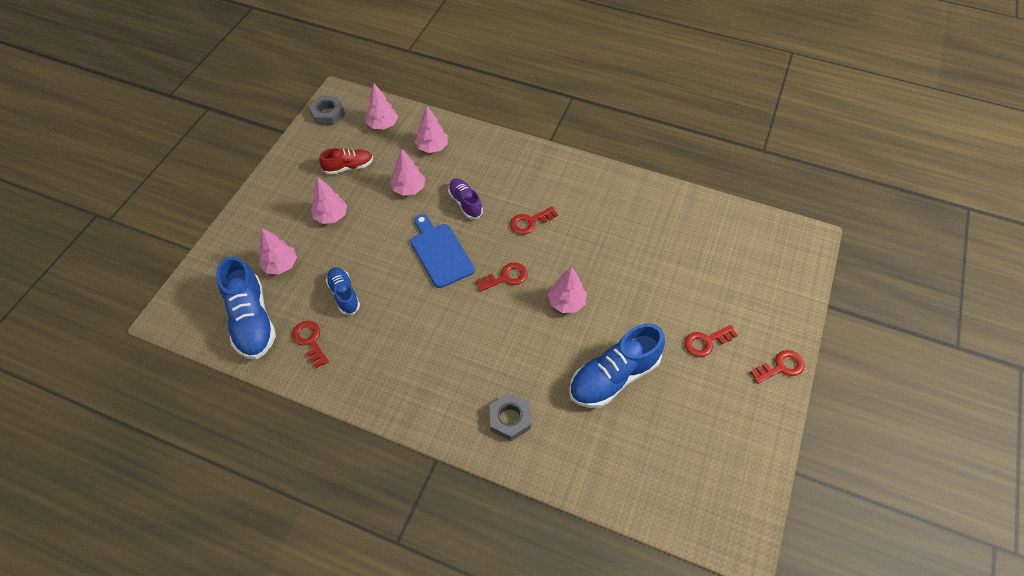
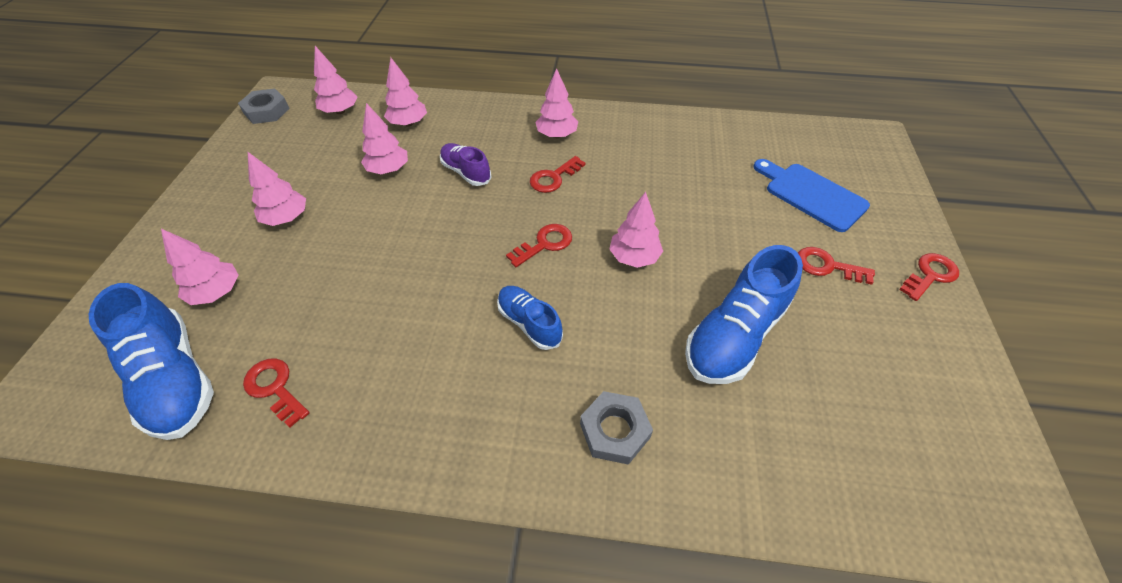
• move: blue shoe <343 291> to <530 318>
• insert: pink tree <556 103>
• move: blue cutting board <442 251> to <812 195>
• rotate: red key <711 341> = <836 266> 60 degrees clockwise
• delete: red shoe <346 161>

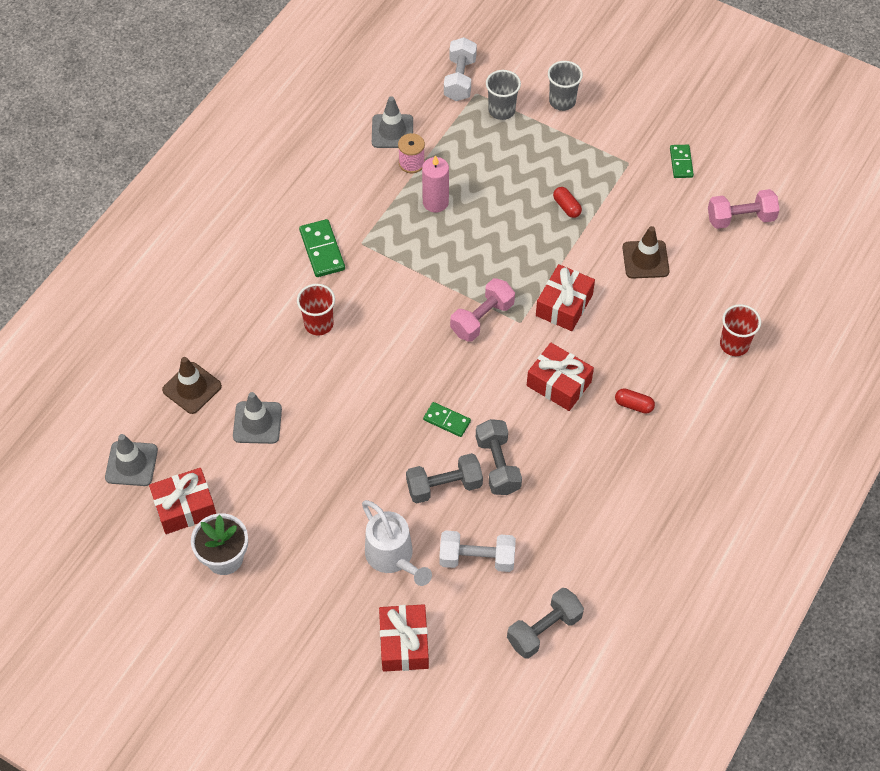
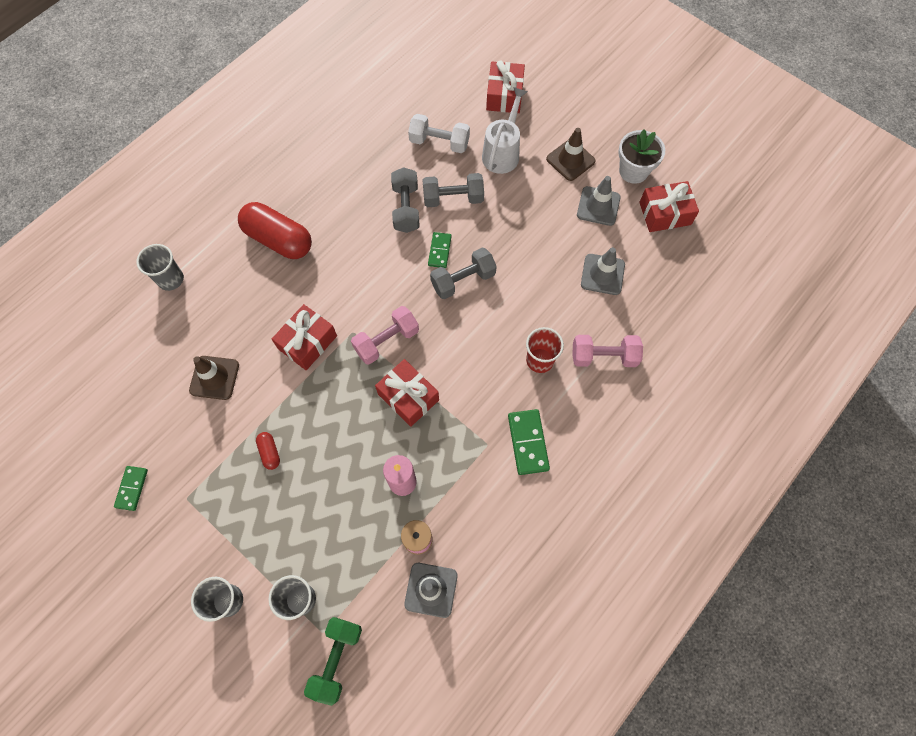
• recolor: red cup <740 330> to grey cup <160 267>
• resize: red capsule <635 401> = <275 230> x2.28
• recolor: white dumbbell <460 69> to green dumbbell <333 661>
• move: red gift <560 377> to <407 393>
• rotate: green domino <447 419> = <440 250> 60 degrees clockwise
• move: grey dumbbell <545 623> to <463 273>
• rotate: white watering can <397 543> = <504 130> 45 degrees clockwise
• move: brown traffic cone <192 385> to <571 154>
• move: pink dumbbell <743 209> to <607 351>
• move: grey traffic cone <131 460> to <599 201>

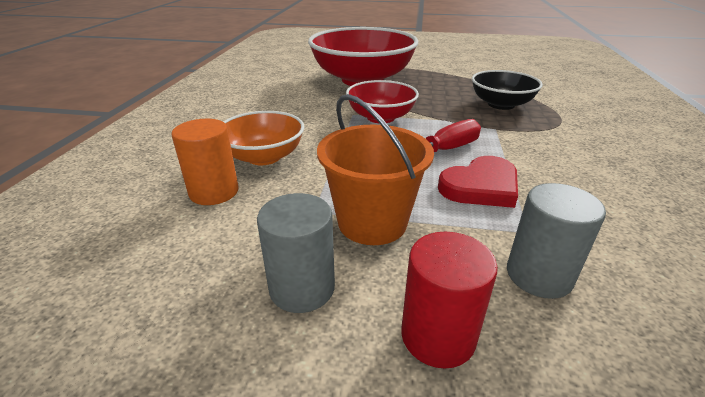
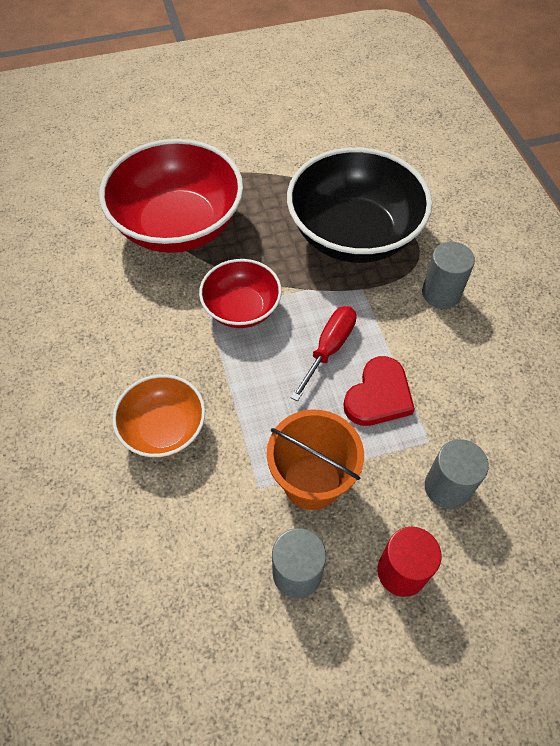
• resize: black bowl <507 90> = <359 205> x1.84
• insert: grey cylinder <448 275>
• delete: orange cylinder <205 162>

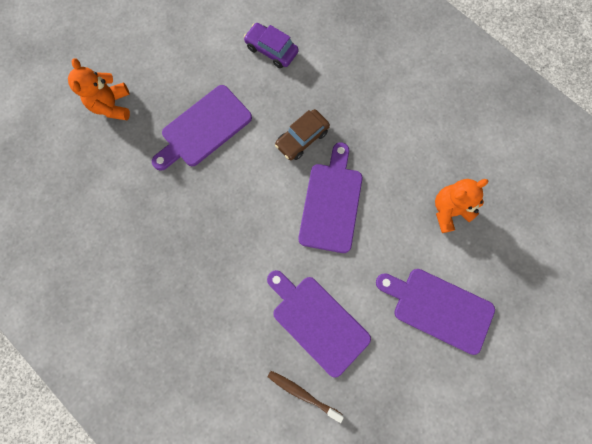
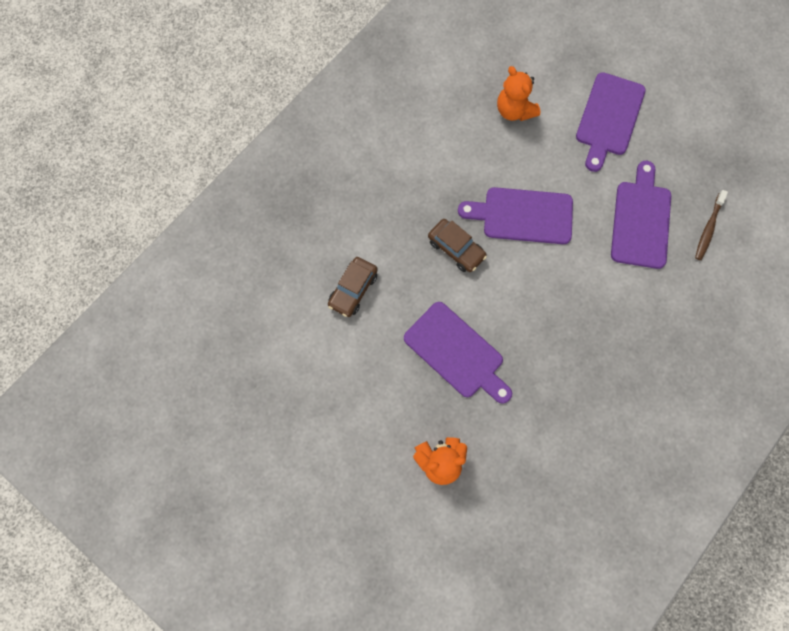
• recolor: purple car <271 45> to brown car <353 287>
• rotate: purple cutting board <319 324> = <641 215> 150 degrees clockwise

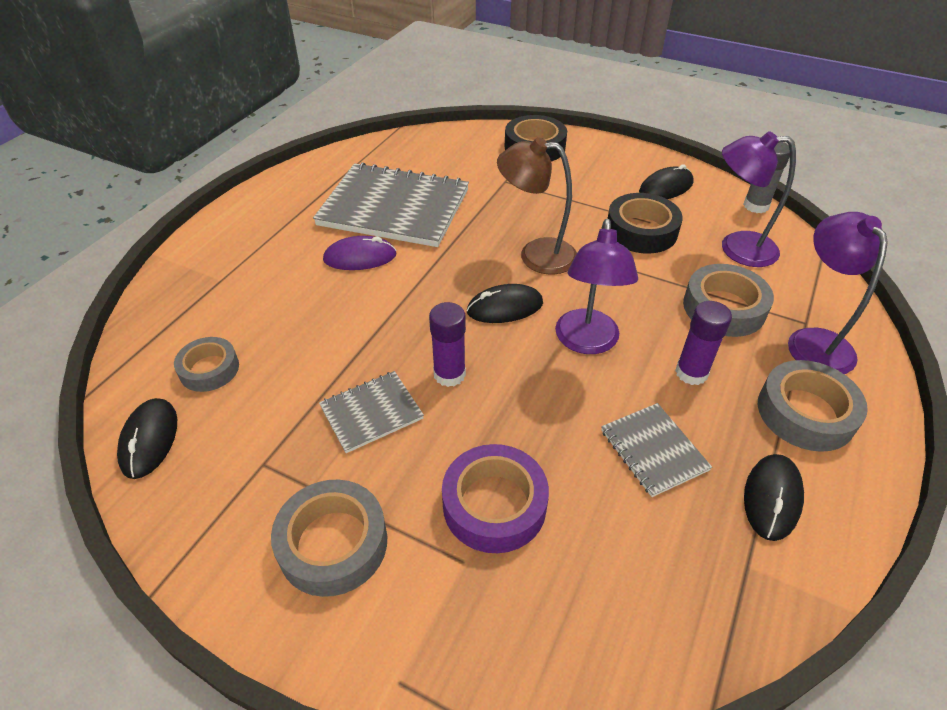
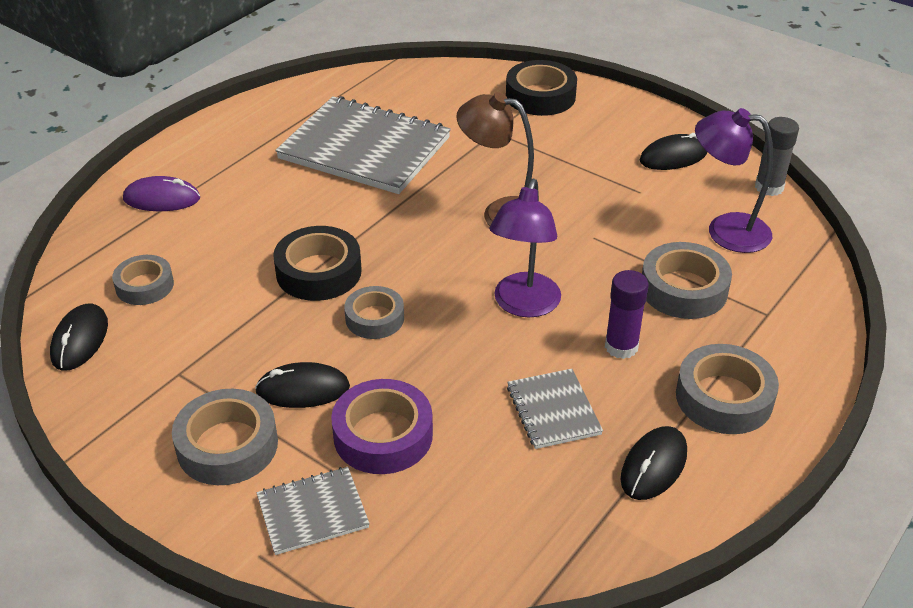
• move: purple mouse <360 253> to <161 193>
• move: black mouse <505 303> to <302 385>
• move: grey notebook <371 412> to <313 511>
• move: black tape <645 223> to <317 263>
• replace: purple glue stick <447 344> to grey tape <374 312>
• delete: purple lamp <838 293>

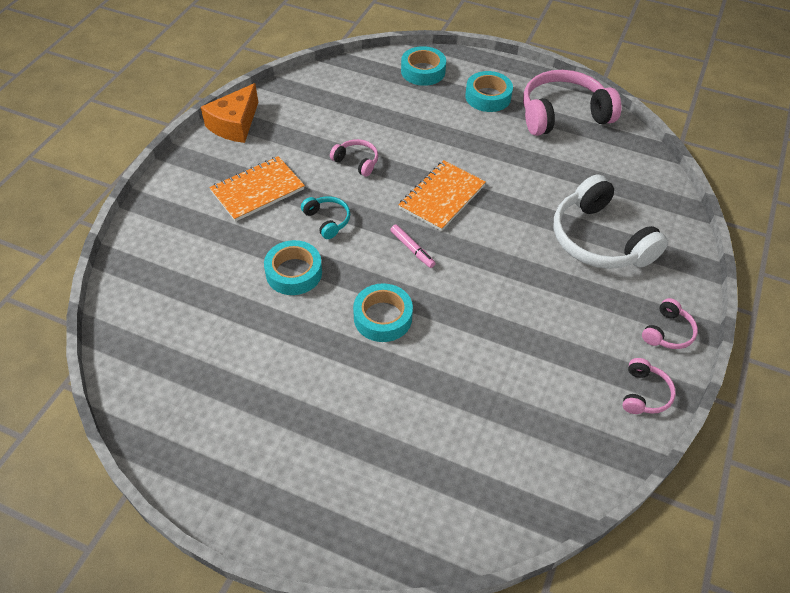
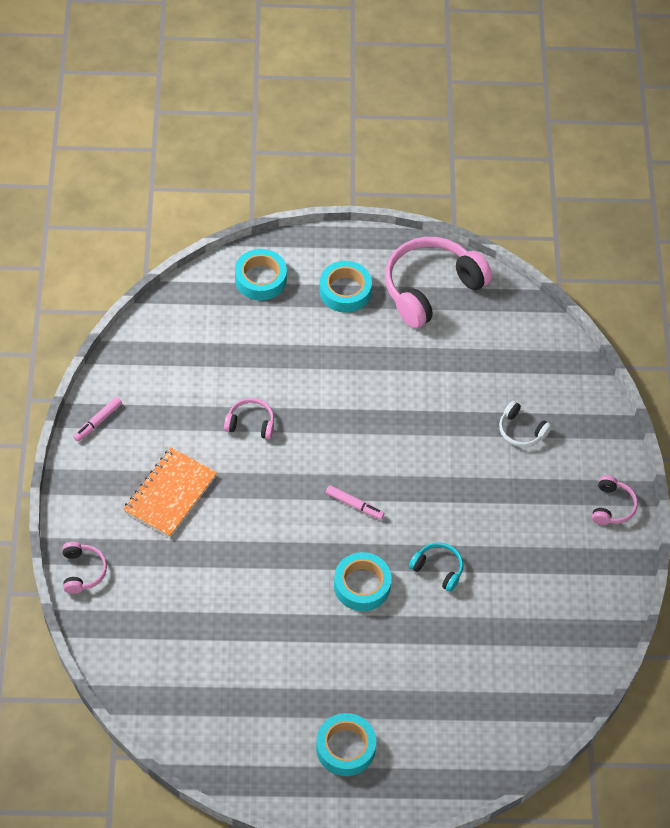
• move: pink headphones <649 386> to <84 568>
• replace: orange cheese <229 113> to pink marker <97 419>
• move: turquoise tape <293 267> to <346 744>
• move: turquoise headphones <325 217> to <436 567>
• resize: white headphones <611 221> = <525 424> x0.47
• delete: orange notebook <442 195>

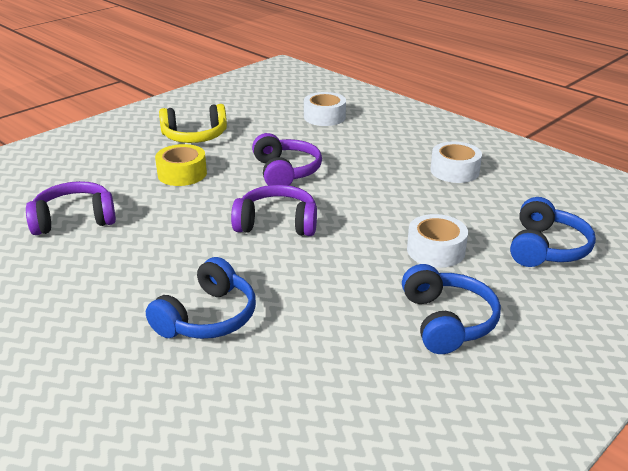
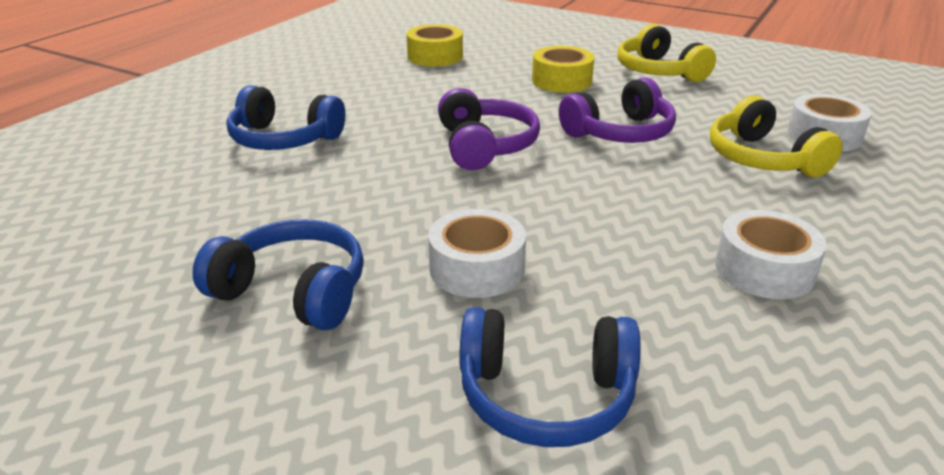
• rotate: blue headphones <451 309> = <278 274> 135 degrees counterclockwise
• replace: purple headphones <71 208> to yellow tape <434 45>
• insert: yellow headphones <776 136>

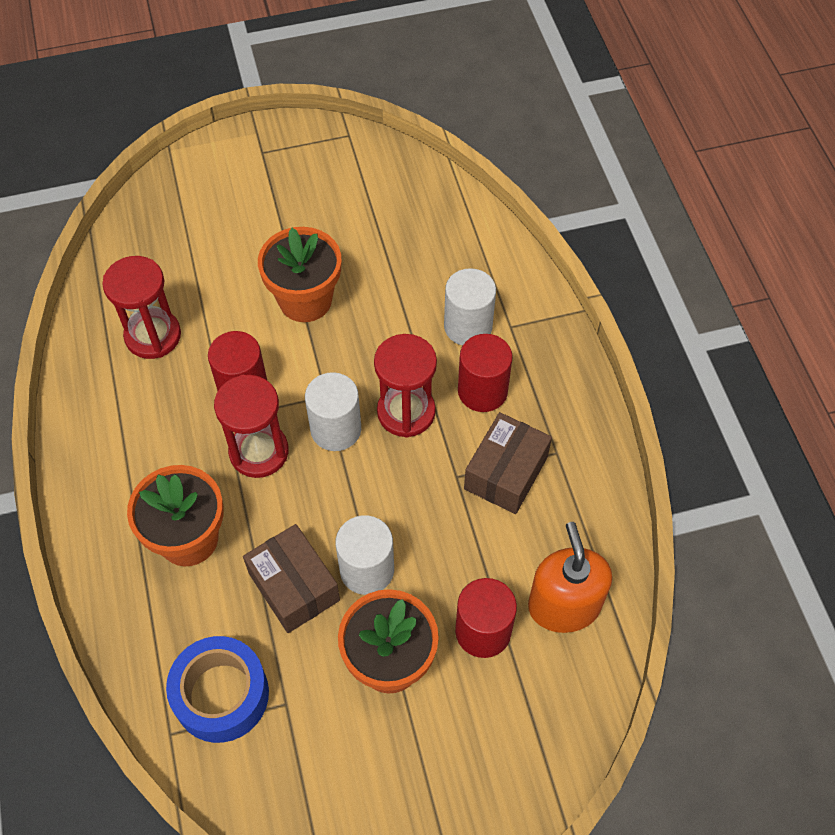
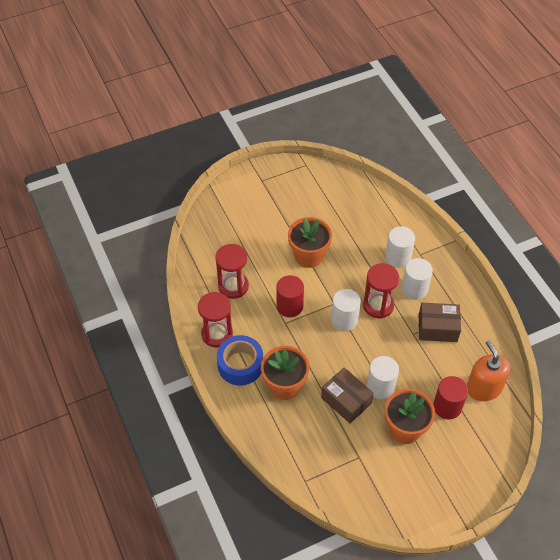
• move: red hourglass <251 426> to <215 319>
• move: blue tape <217 689> to <240 360>
• recolor: red cylinder <485 373> to white cylinder <417 279>
• rotate: brown box <508 463> = <440 322> 75 degrees clockwise

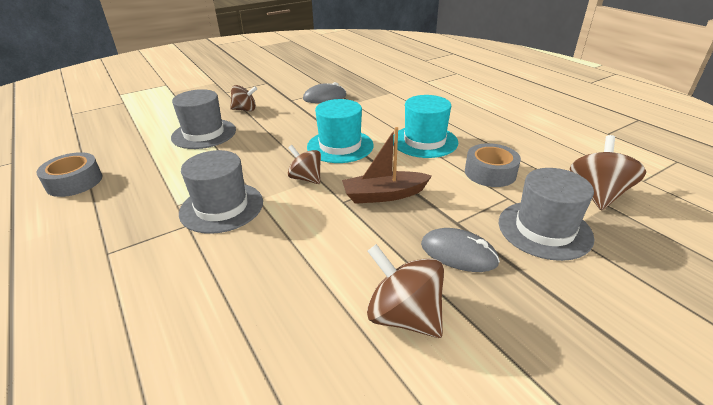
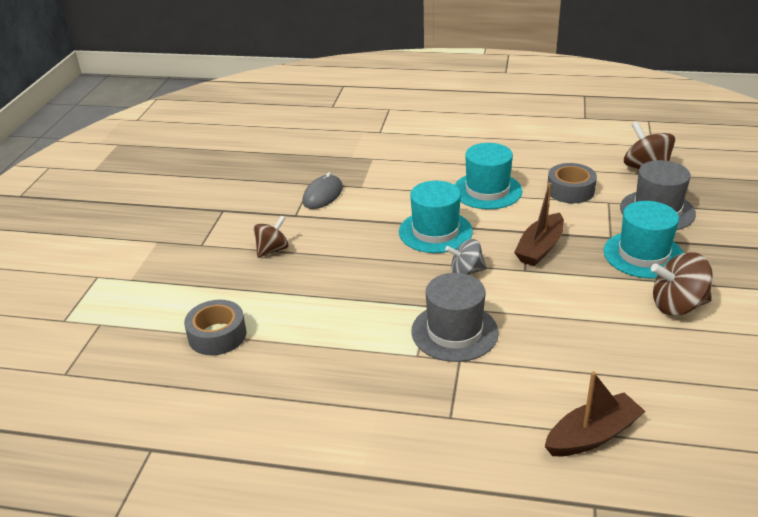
• move: grey tape <69 174> to <215 328>
• recolor: brown spinning top <304 164> to grey spinning top <466 257>
• insert: brown boat <595 414>
• replace: grey mouse <460 250> to turquoise hat <643 240>
• delete: grey hat <203 119>

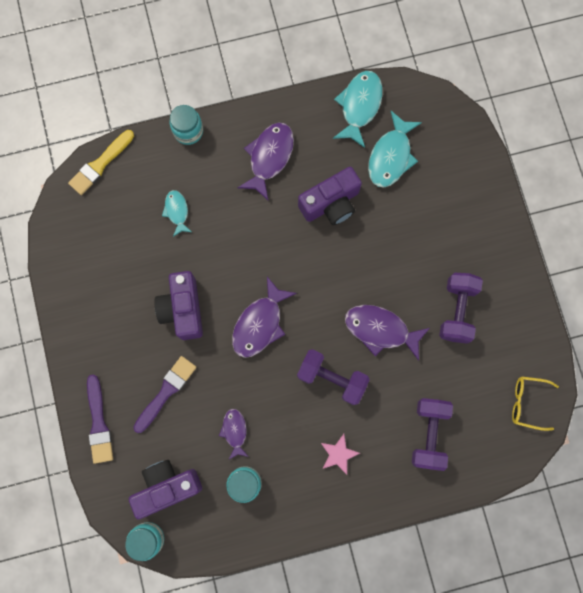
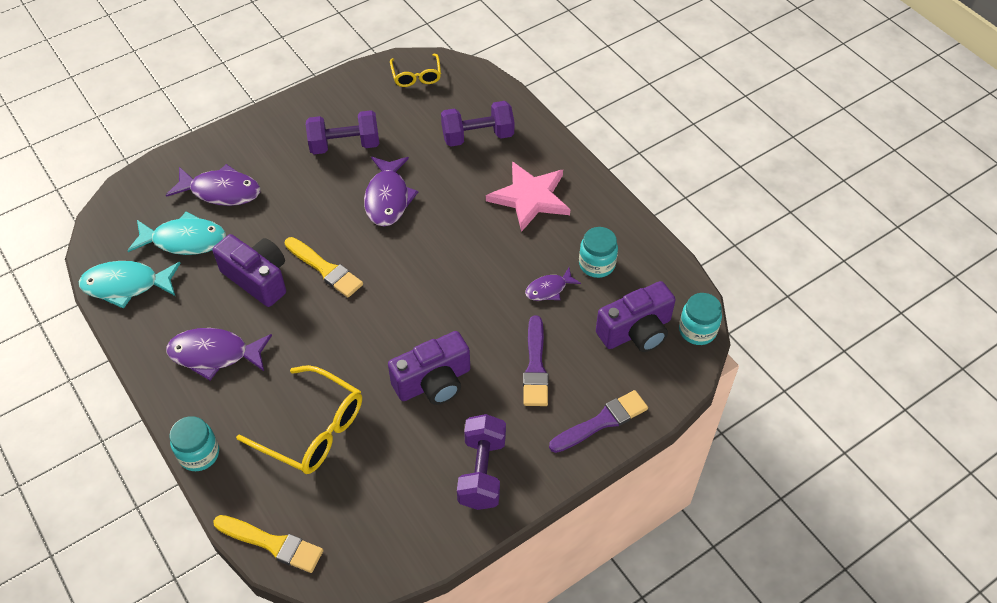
• move: purple fish <264 317> to <213 185>
• replace: turquoise fish <177 213> to yellow glasses <299 419>
• insert: yellow brush <324 267>
• move: purple dumbbell <333 377> to <481 462>
• resize: pink star <340 454> = <528 196> x1.95
• rotate: purple brush <164 394> = <536 360> 105 degrees counterclockwise
• rotate: purple camera <165 489> = <636 316> 75 degrees counterclockwise

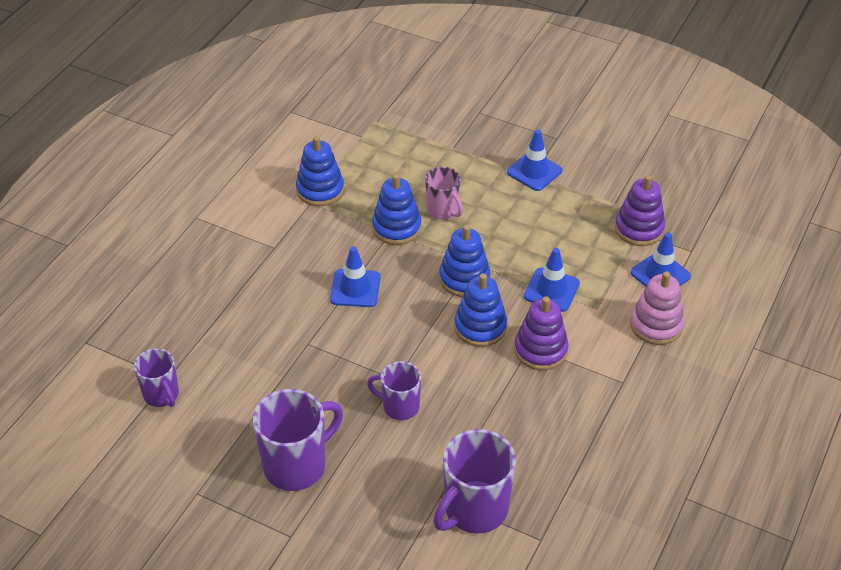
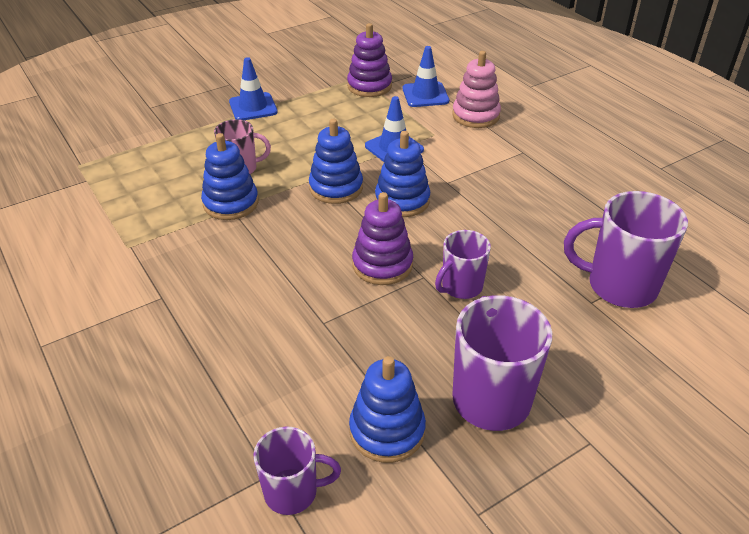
• move: blue stacking toy <320 171> to <387 409>
• move: purple stacking toy <541 333> to <382 238>
• rotate: purple mug <474 481> = <626 249> 120 degrees clockwise
• delete: blue traffic cone <355 276>

